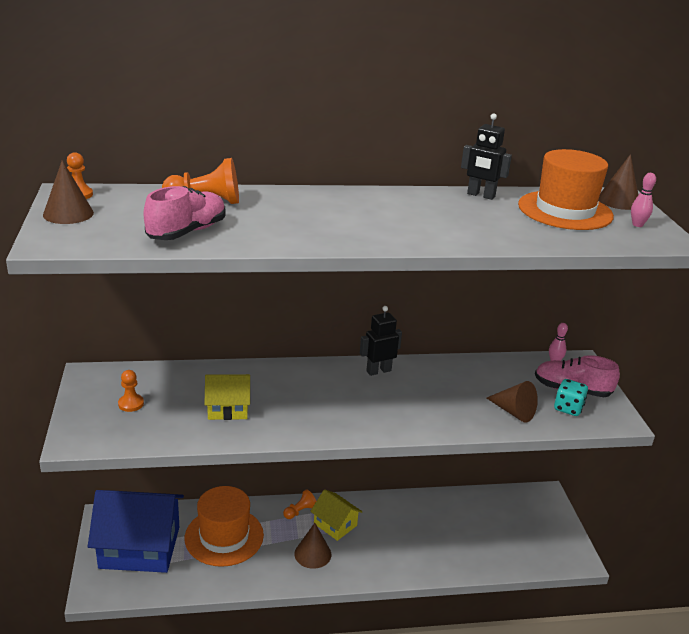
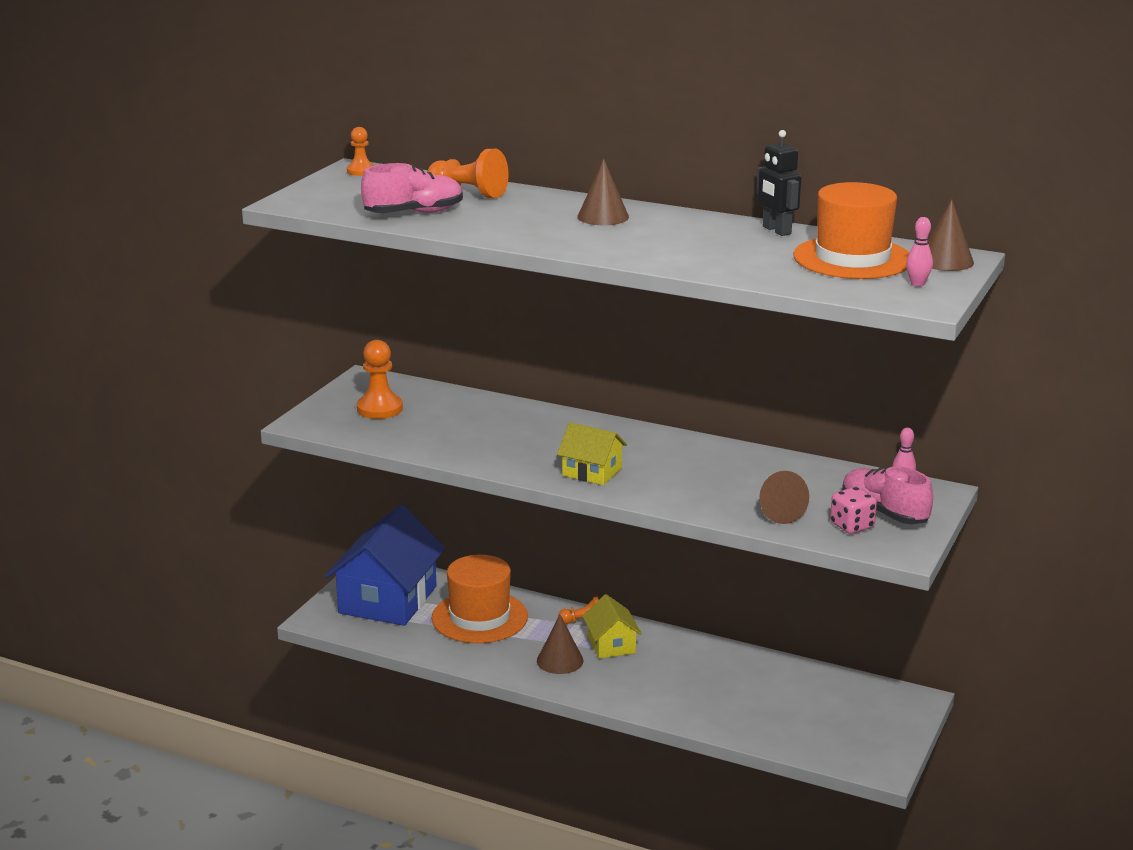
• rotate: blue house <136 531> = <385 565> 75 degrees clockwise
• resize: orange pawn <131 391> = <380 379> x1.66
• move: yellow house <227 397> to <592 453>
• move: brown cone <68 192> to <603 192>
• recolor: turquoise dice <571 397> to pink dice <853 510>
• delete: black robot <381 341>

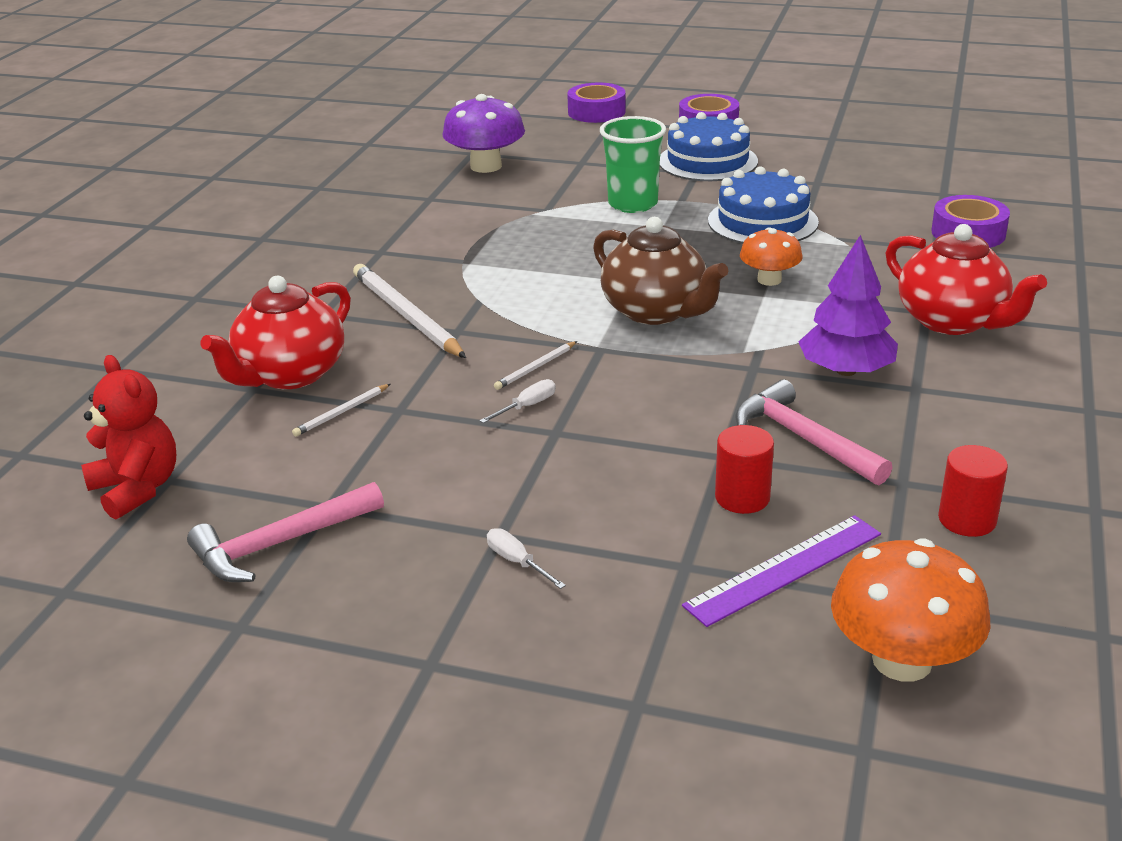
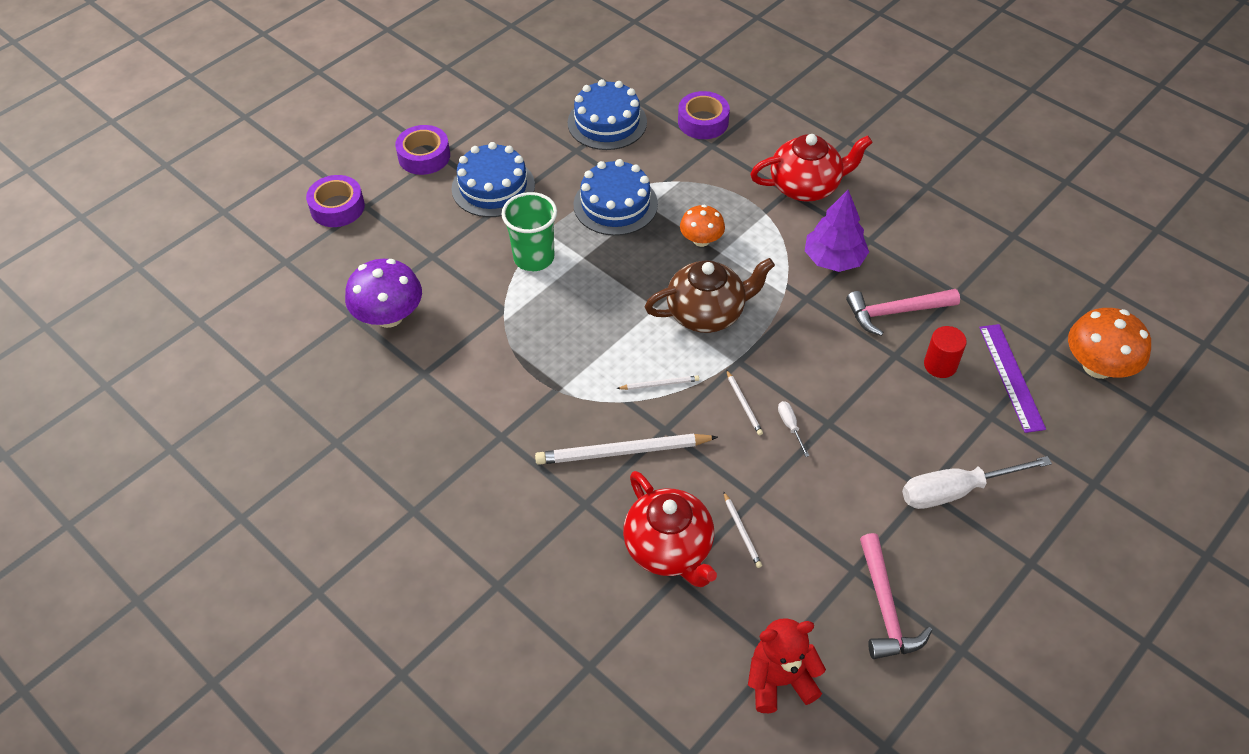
• insert: blue cake <607 114>
• insert: white pencil <657 382>
• resize: white screwdriver <526 558> = <977 482> x2.25
• delete: red cylinder <973 491>

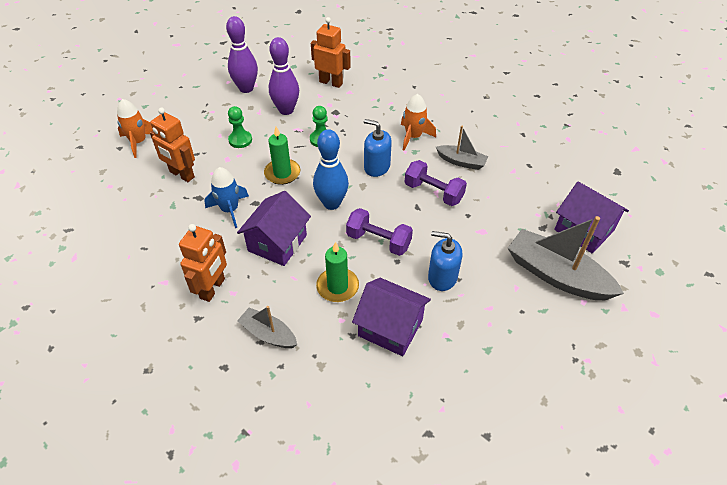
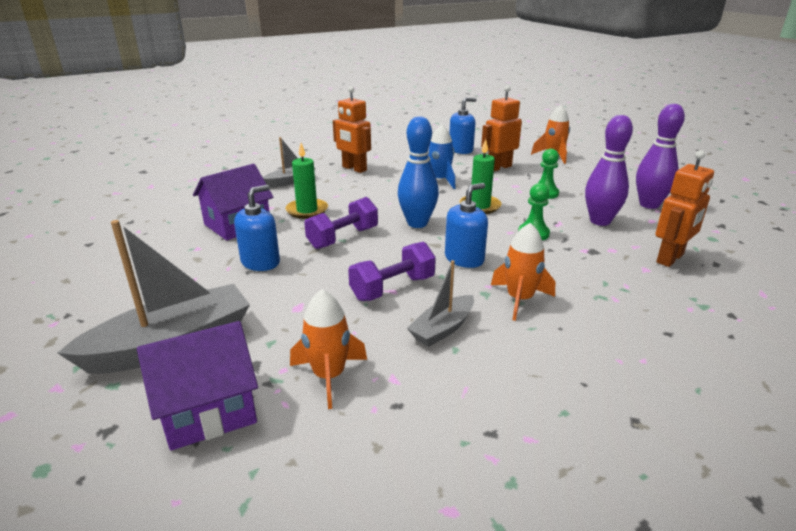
• insert: orange rocket <328 349>
• insert: blue soap dispenser <463 125>
• delete: purple house <274 228>

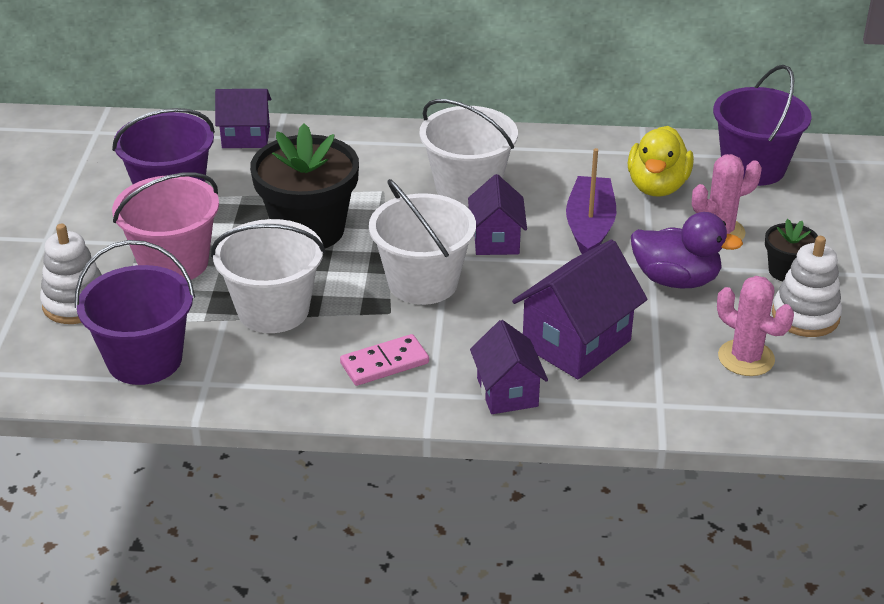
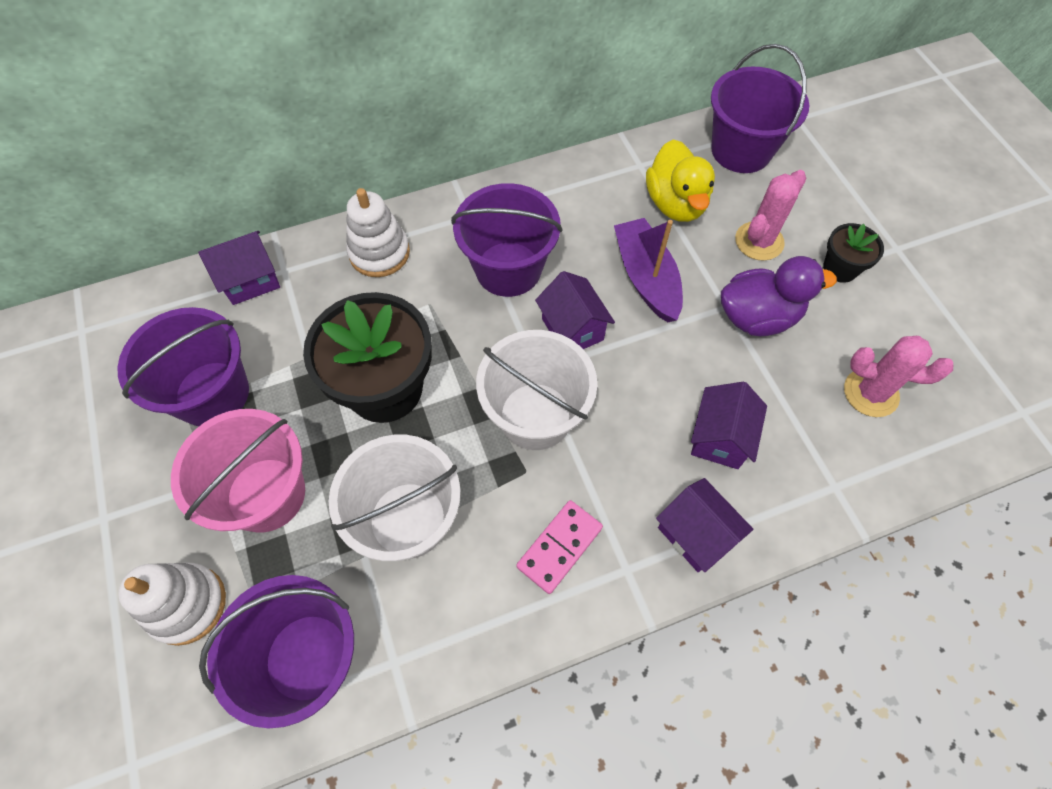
• move: white stacking toy <807 286> to <378 232>
• recolor: white bucket <468 153> to purple bucket <506 240>
• resize: purple house <580 309> = <729 425> x0.64

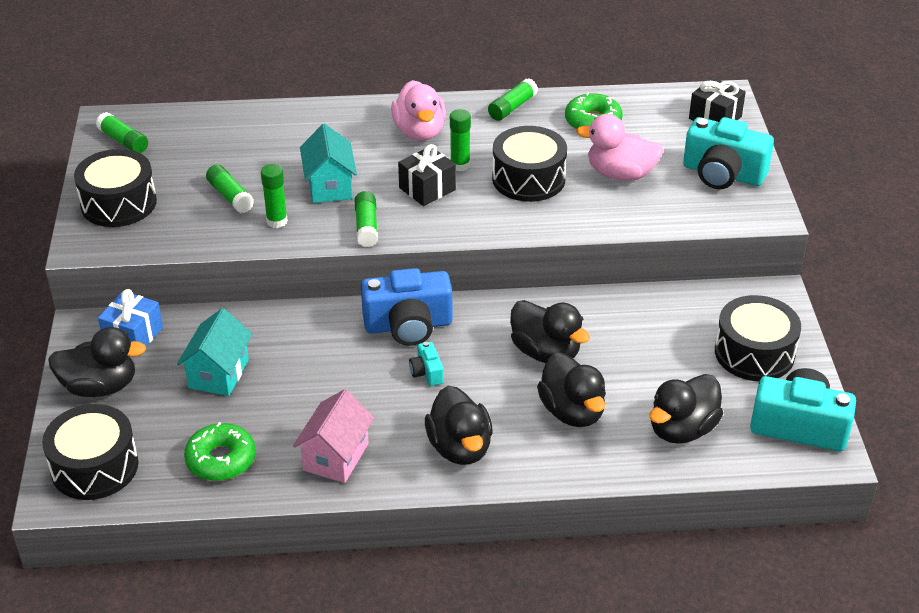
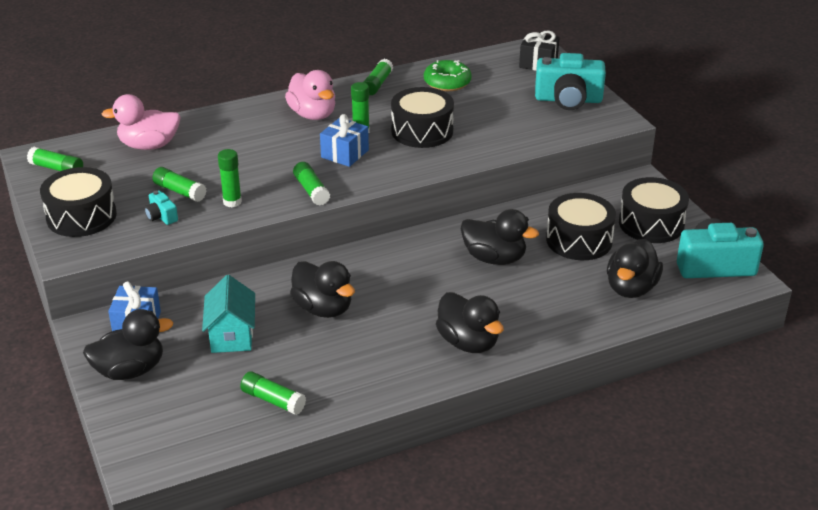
• move: pink duck <620 147> to <141 122>
• move: turquoise camera <426 363> to <161 207>
• replace: green donut <220 451> to green glue stick <273 393>
• move: black duck <571 389> to <322 289>
• recolor: black gift <427 175> to blue gift <344 140>
• move: black drum <90 452> to <581 226>
• delete: pink house <333 436>
• delete: turquoise house <328 163>
• delete: blue camera <406 307>

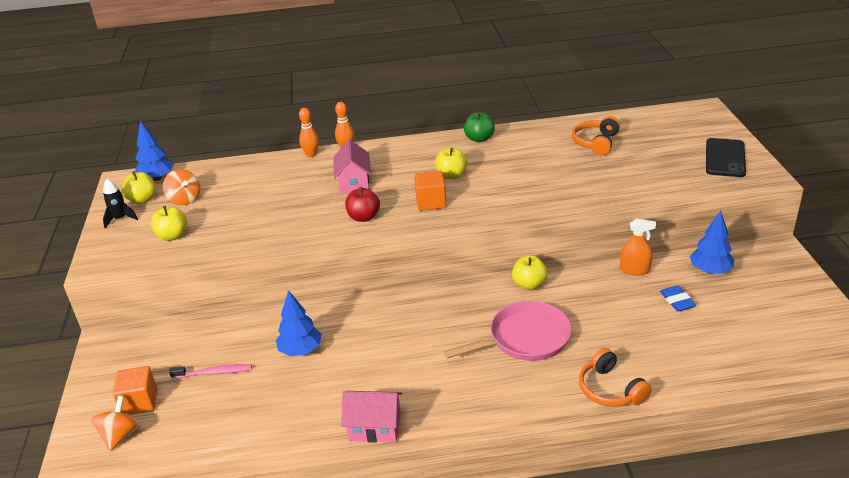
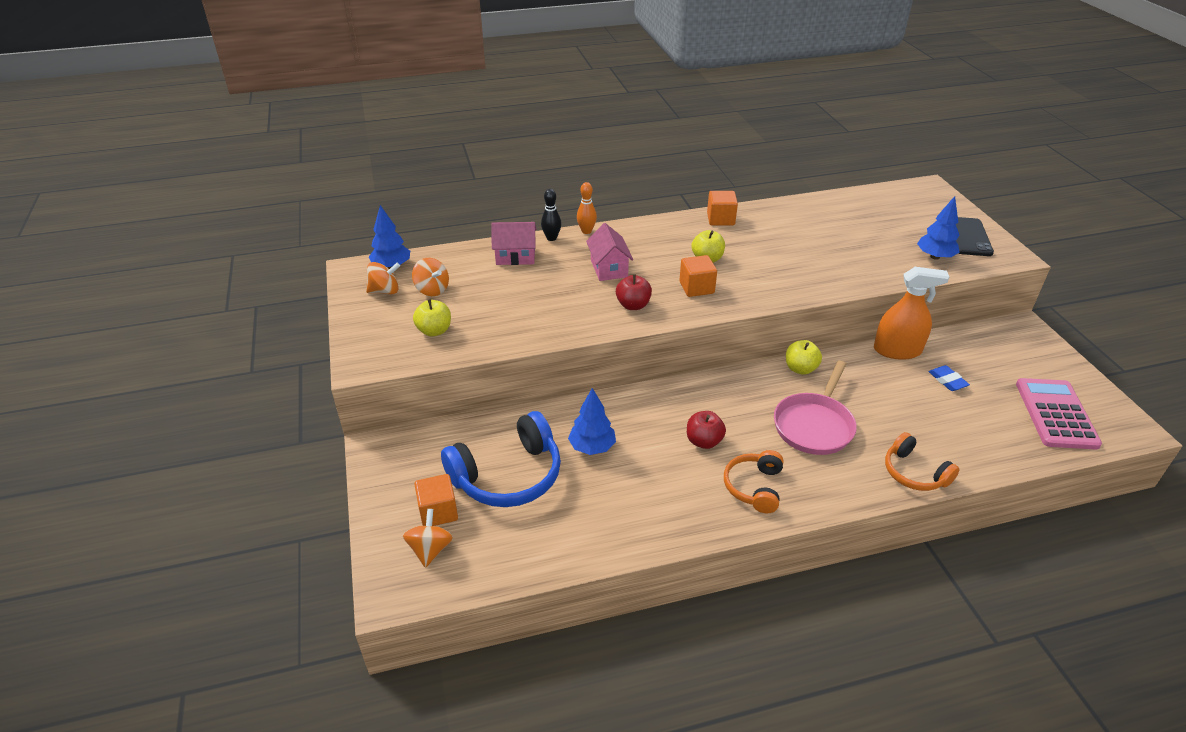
• replace: yellow apple <138 187> to orange spinning top <383 278>
• replace: pink toothbrush <210 371> to blue headphones <501 459>
• move: pink house <371 417> to <513 243>
• recolor: orange bowling pin <309 132> to black bowling pin <551 215>
• insert: red apple <706 430>
• replace: green apple <479 127> to orange cube <722 208>
• move: orange headphones <596 135> to <753 481>
• rotate: pink pan <508 331> = <815 408> 150 degrees clockwise
• resize: orange spray bottle <638 247> = <911 313> x1.64
• move: blue tree <712 242> to <938 228>
• insert: pink calculator <1059 413>
• delete: black rocket <120 203>

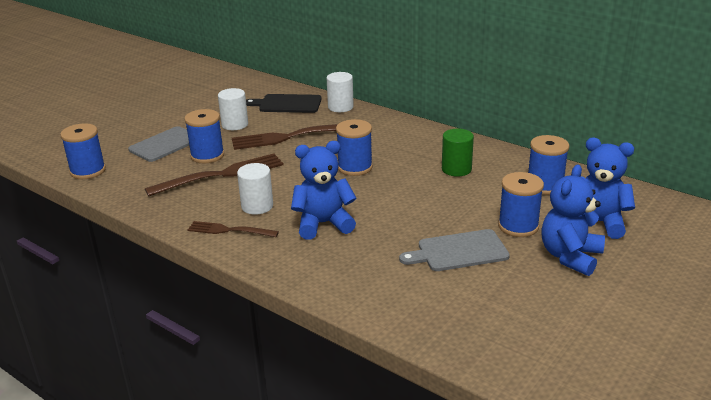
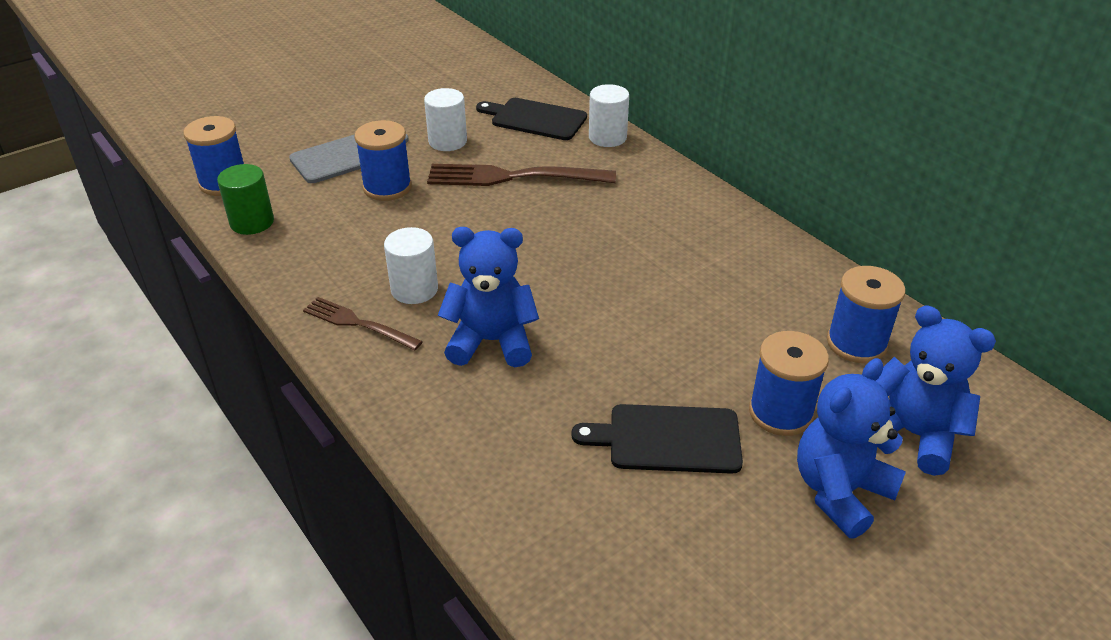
• move: green cylinder <458 153> to <245 199>
• recolor: grey cutting board <454 250> to black cutting board <657 439>
• delete: brown fork <214 174>
• delete: blue spool <354 147>

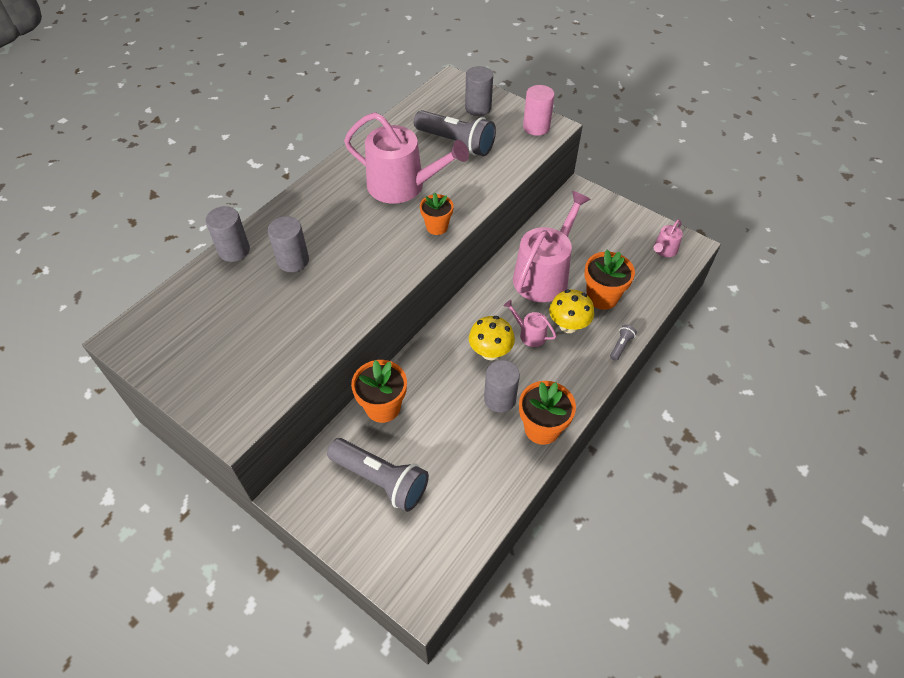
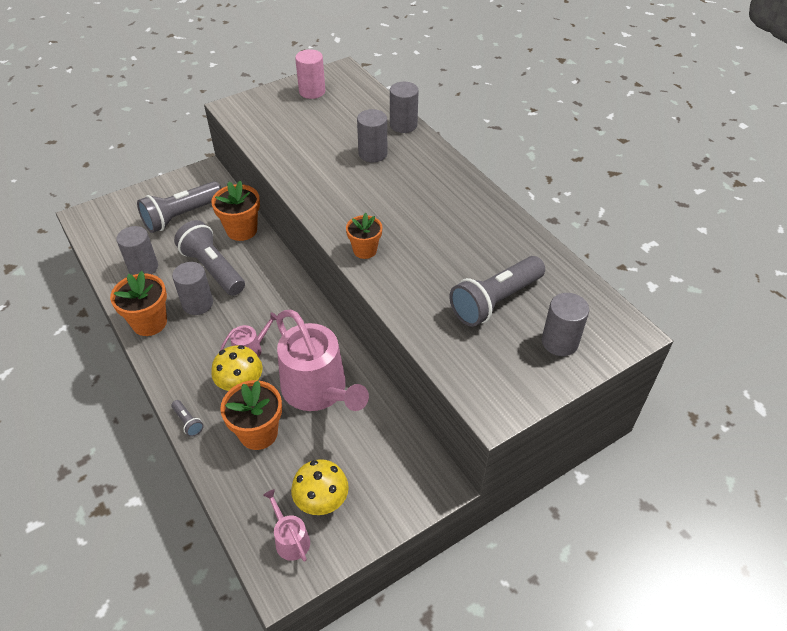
• insert: grey cylinder <137 250>
• insert: grey flashlight <209 258>
• move: yellow mushroom <492 338> to <320 487>
• move: pink cylinder <539 110> to <310 74>
• delete: pink watering can <406 158>

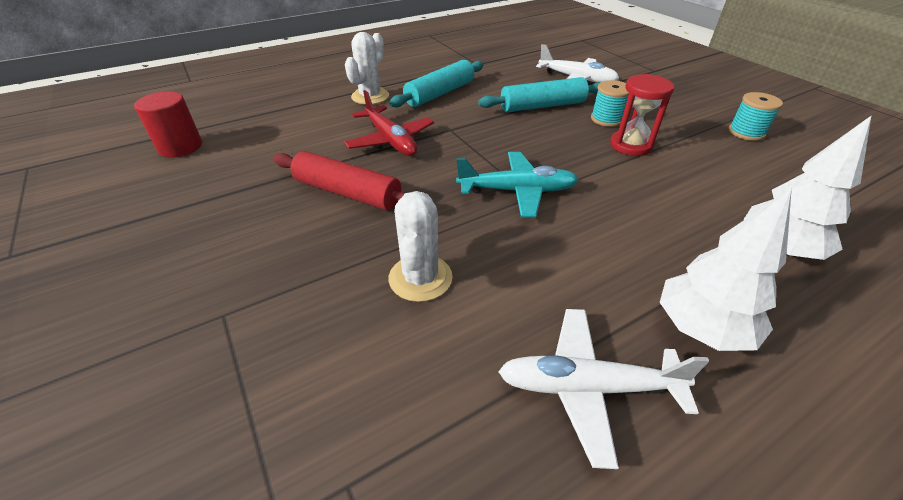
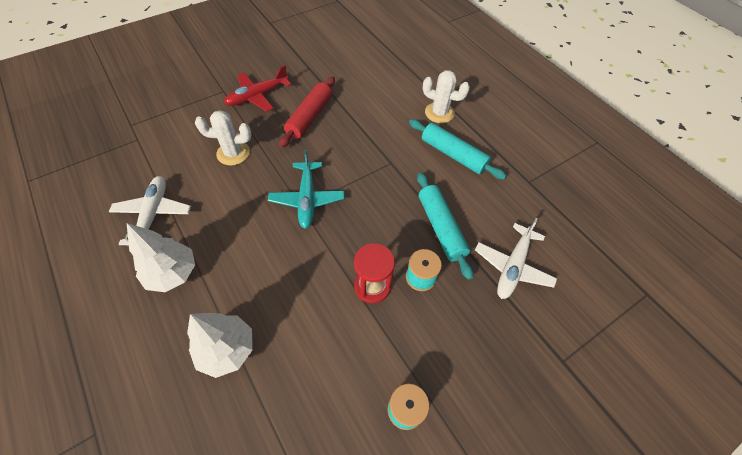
• move: red plane <389 123> to <258 88>
• delete: red cylinder <168 124>

